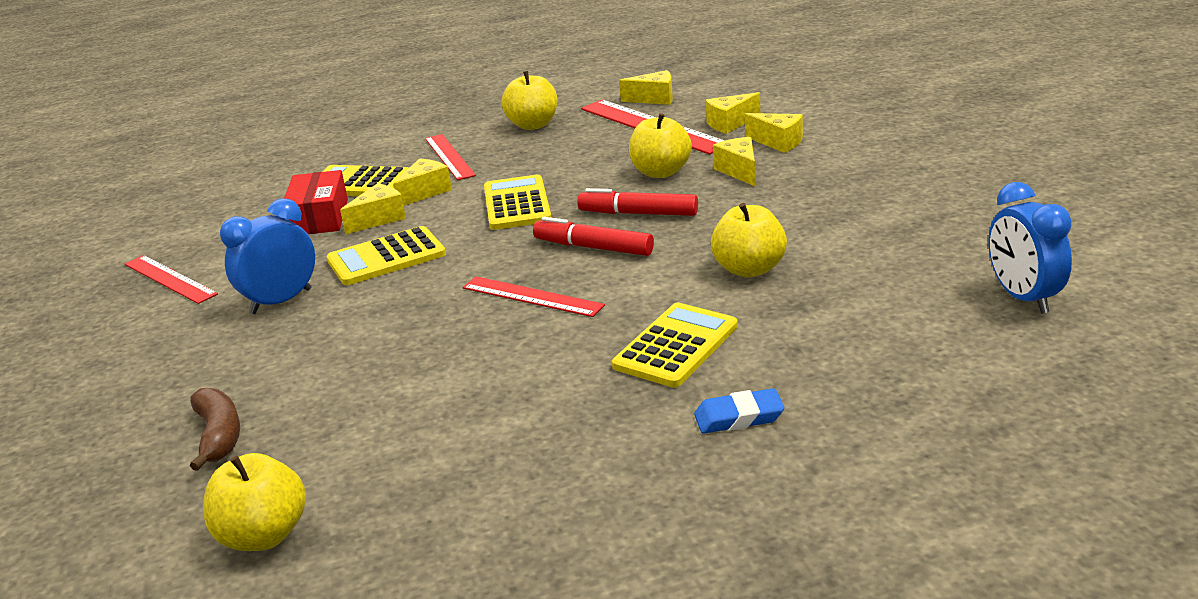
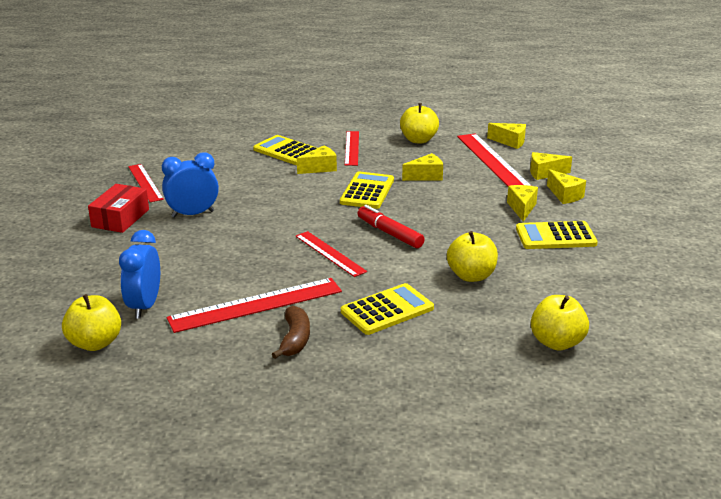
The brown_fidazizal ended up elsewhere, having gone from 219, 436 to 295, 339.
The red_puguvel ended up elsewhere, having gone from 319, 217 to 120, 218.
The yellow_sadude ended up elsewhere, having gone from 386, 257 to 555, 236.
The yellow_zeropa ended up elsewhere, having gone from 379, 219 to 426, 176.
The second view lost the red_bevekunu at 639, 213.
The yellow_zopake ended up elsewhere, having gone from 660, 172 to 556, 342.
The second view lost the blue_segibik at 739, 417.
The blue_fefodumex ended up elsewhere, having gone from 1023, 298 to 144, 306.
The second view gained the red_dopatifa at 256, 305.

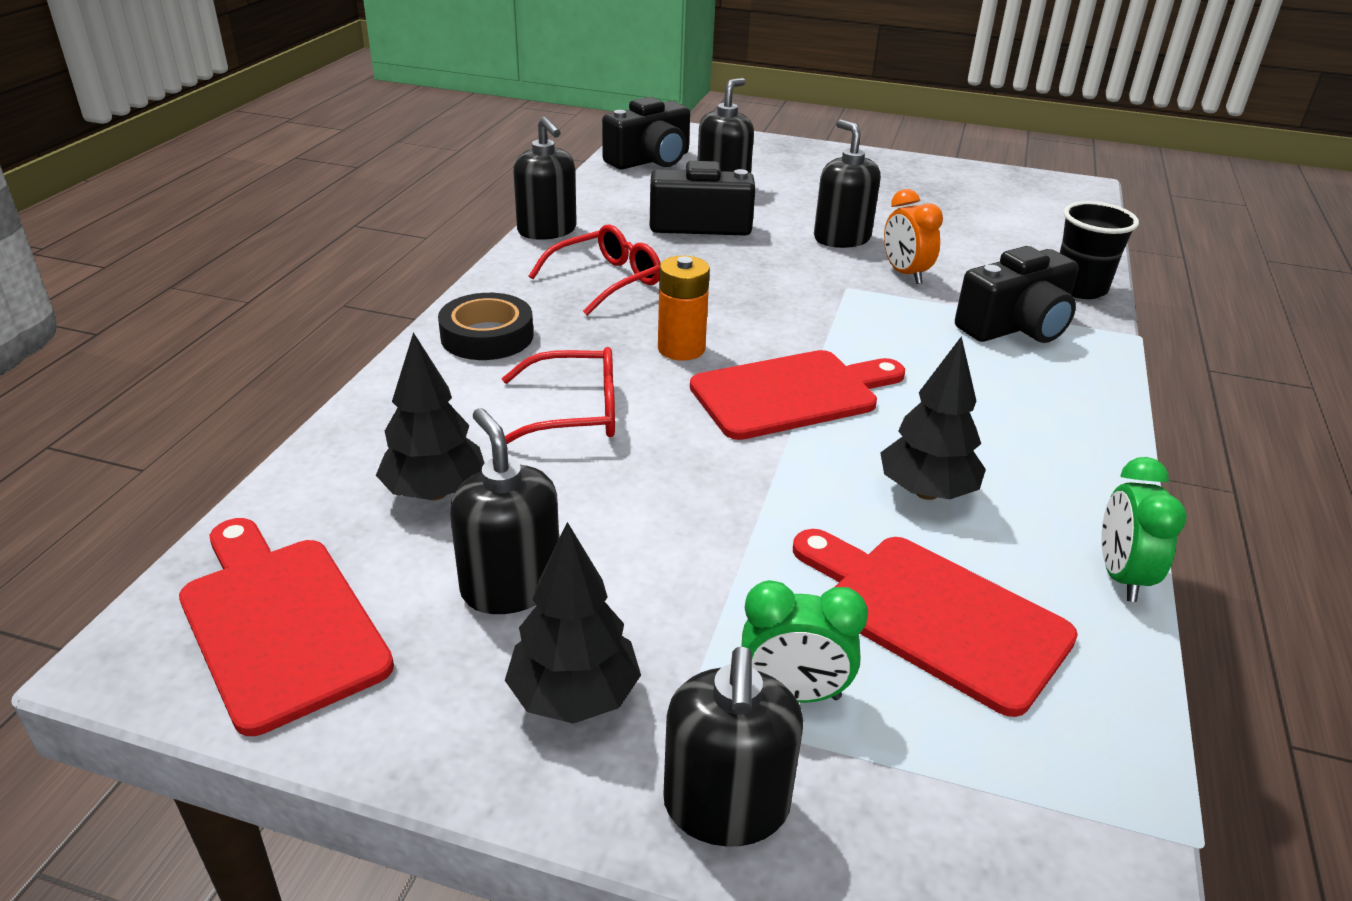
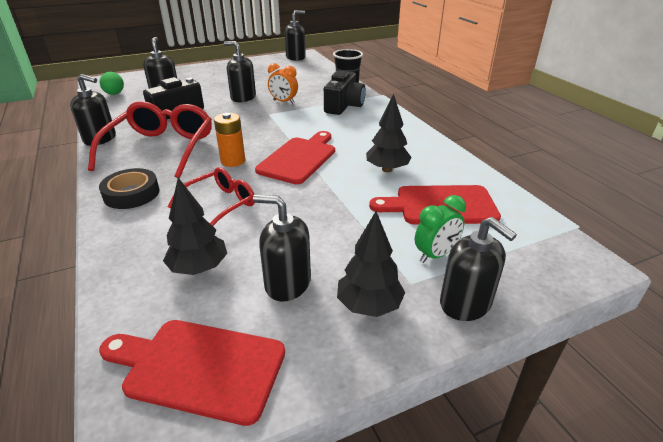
The size of the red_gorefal at 606, 280 changed by a factor of 1.68.
Where the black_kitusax stood at 650, 160, the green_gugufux came to stand at 114, 94.
The second view lost the green_fefodumex at 1121, 576.
The second view gained the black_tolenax at 295, 57.

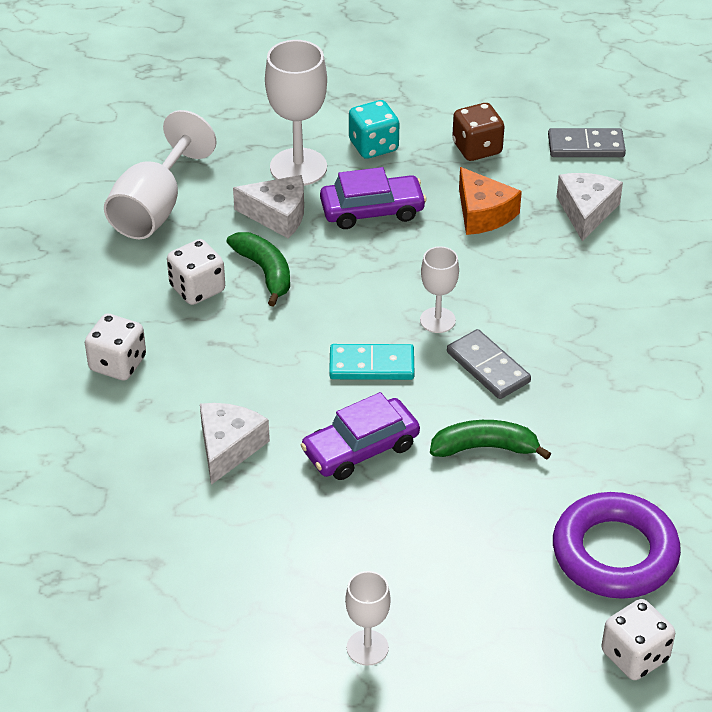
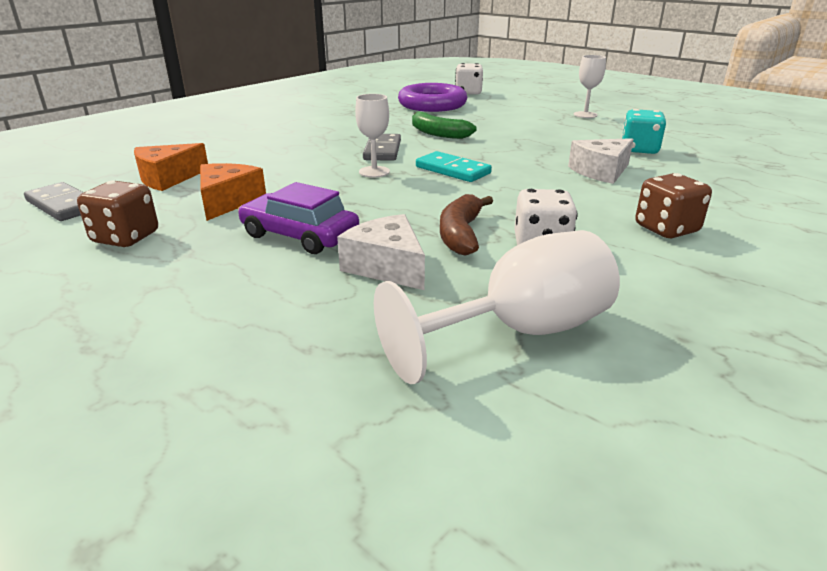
What was the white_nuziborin at 118, 364 turned into the brown_nuziborin at 666, 229.
What was the green_fidazizal at 265, 272 turned into the brown_fidazizal at 461, 234.
The second view lost the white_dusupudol at 298, 167.
The second view lost the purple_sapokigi at 360, 448.
The turquoise_nuziborin ended up elsewhere, having gone from 373, 146 to 639, 150.
What was the white_zeropa at 586, 211 turned into the orange_zeropa at 168, 178.

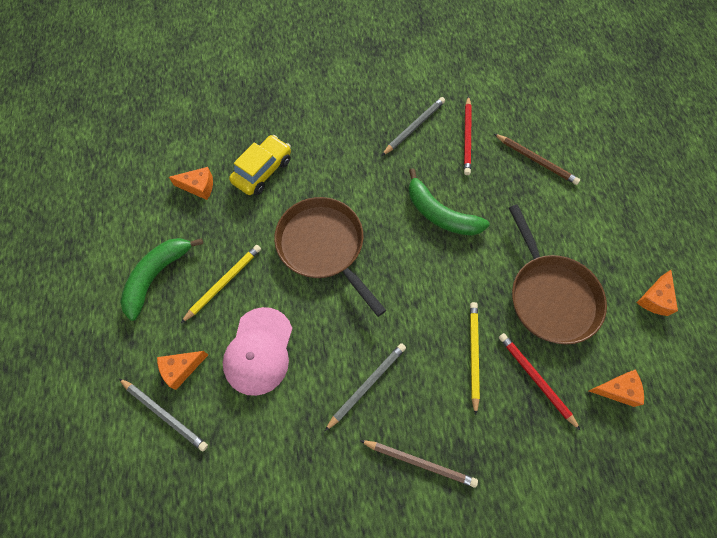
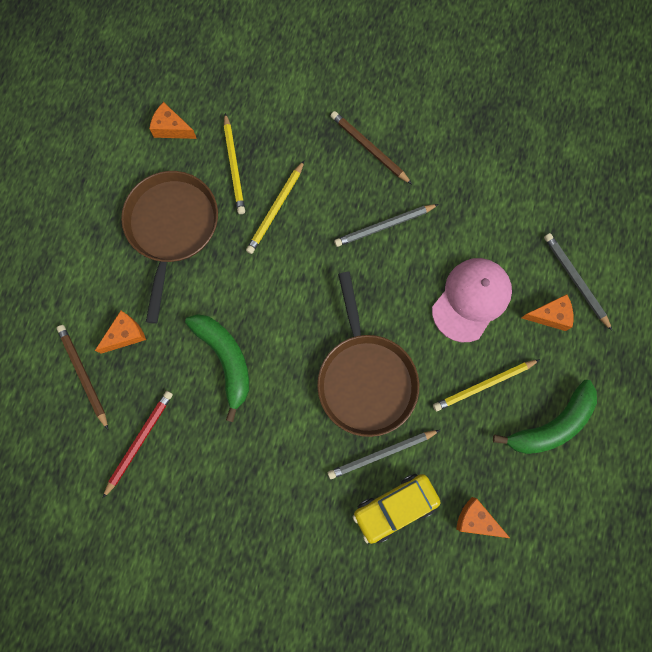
The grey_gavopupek ended up elsewhere, having gone from 414, 127 to 381, 453.
What was the red_gavopupek at 536, 379 turned into the yellow_gavopupek at 234, 166.
The orange_zeropa ended up elsewhere, having gone from 654, 299 to 125, 335.

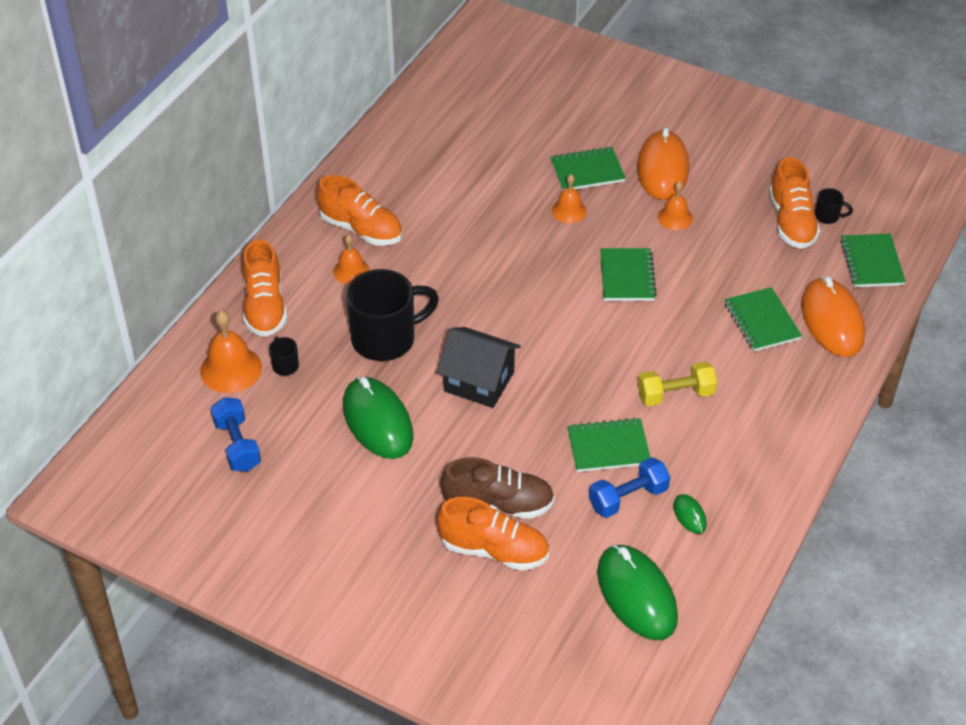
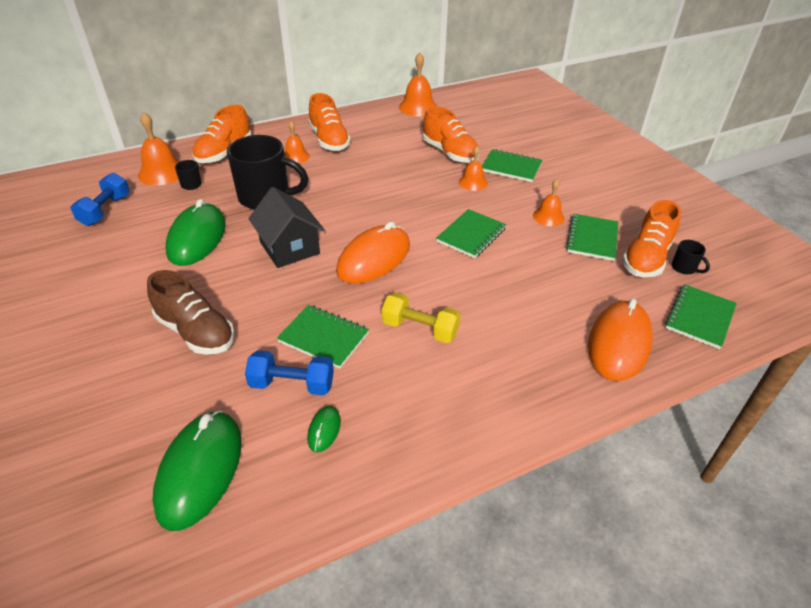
The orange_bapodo ended up elsewhere, having gone from 494, 550 to 450, 153.
The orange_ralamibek ended up elsewhere, having gone from 662, 169 to 374, 259.
The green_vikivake ended up elsewhere, having gone from 762, 321 to 592, 239.
The second view gained the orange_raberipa at 418, 107.

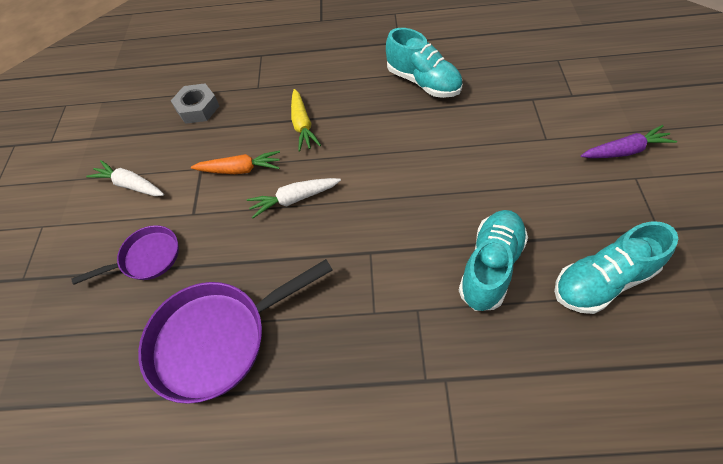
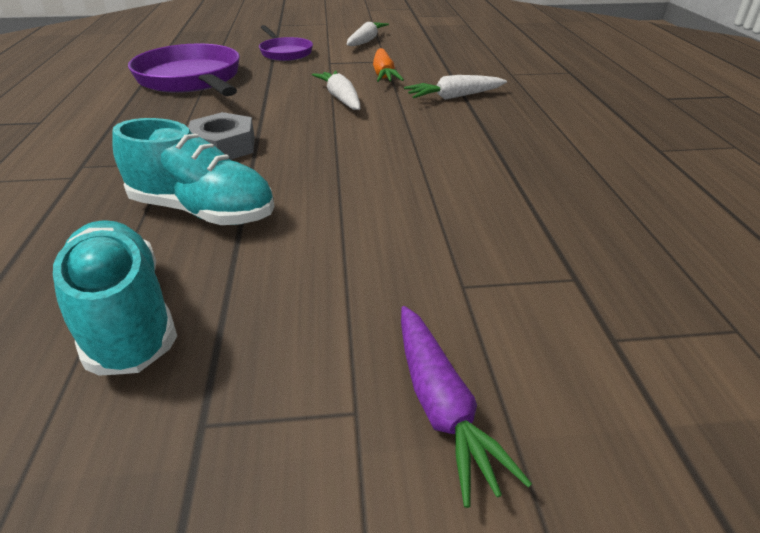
The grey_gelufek ended up elsewhere, having gone from 198, 108 to 223, 147.
What was the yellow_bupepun at 302, 125 turned into the white_bupepun at 454, 97.
The second view lost the turquoise_bapodo at 423, 82.

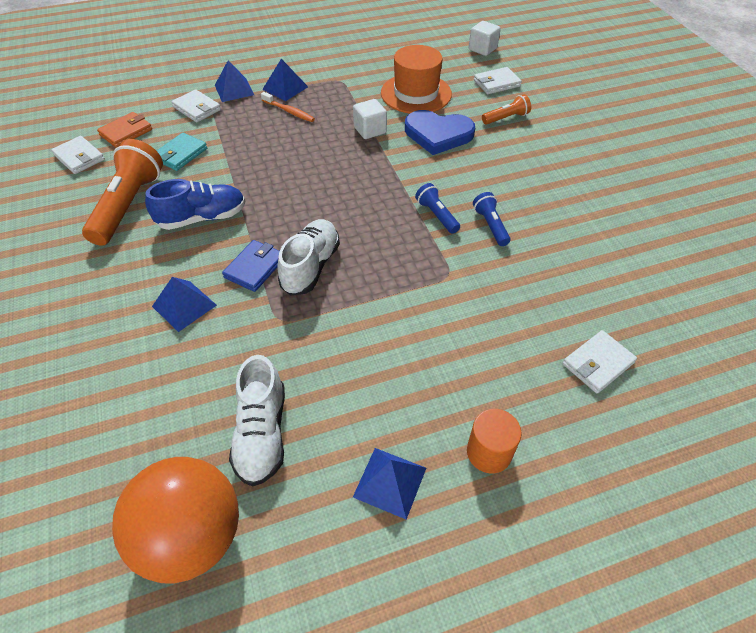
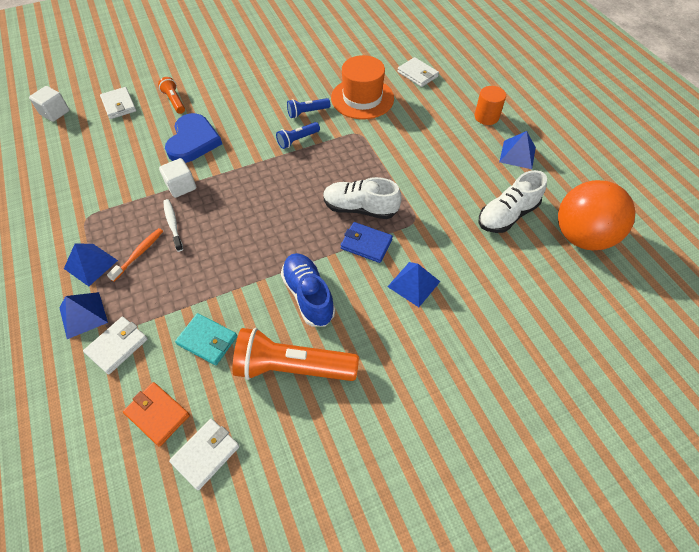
The white_bapodo at 262, 433 ended up facing another way, 150 degrees clockwise from before.
The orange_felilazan ended up elsewhere, having gone from 416, 93 to 362, 98.
The second view gained the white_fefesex at 173, 224.

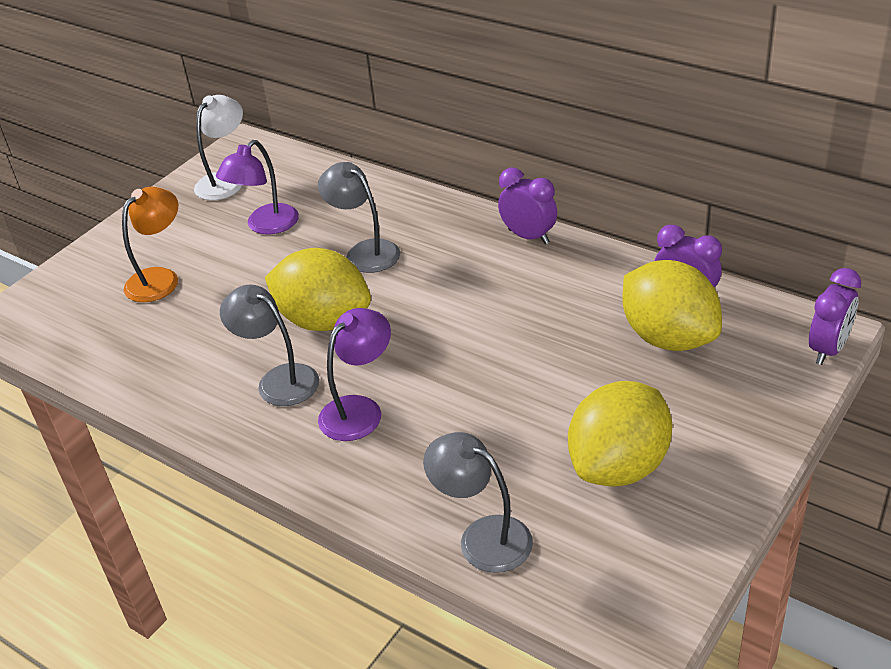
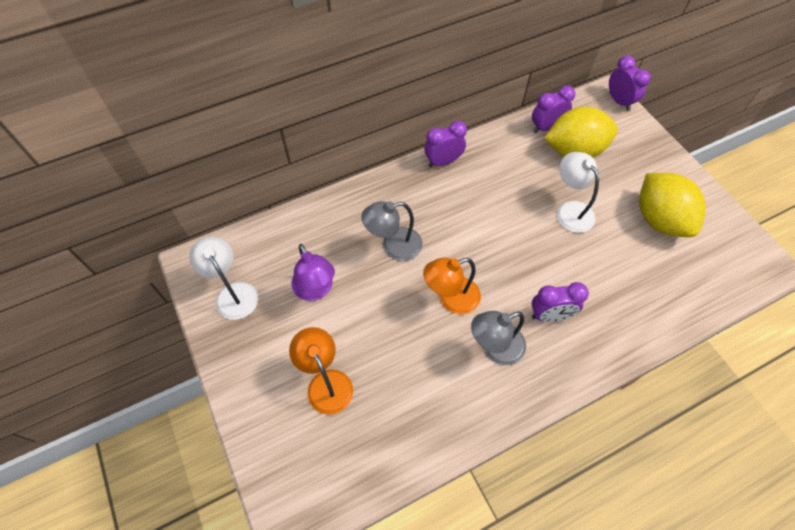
Where the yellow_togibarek stood at 324, 320, the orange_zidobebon came to stand at 451, 299.
Where the purple_zidobebon stood at 359, 410, the purple_fefodumex came to stand at 550, 315.
The second view lost the grey_zidobebon at 483, 537.
The second view gained the white_zidobebon at 570, 210.

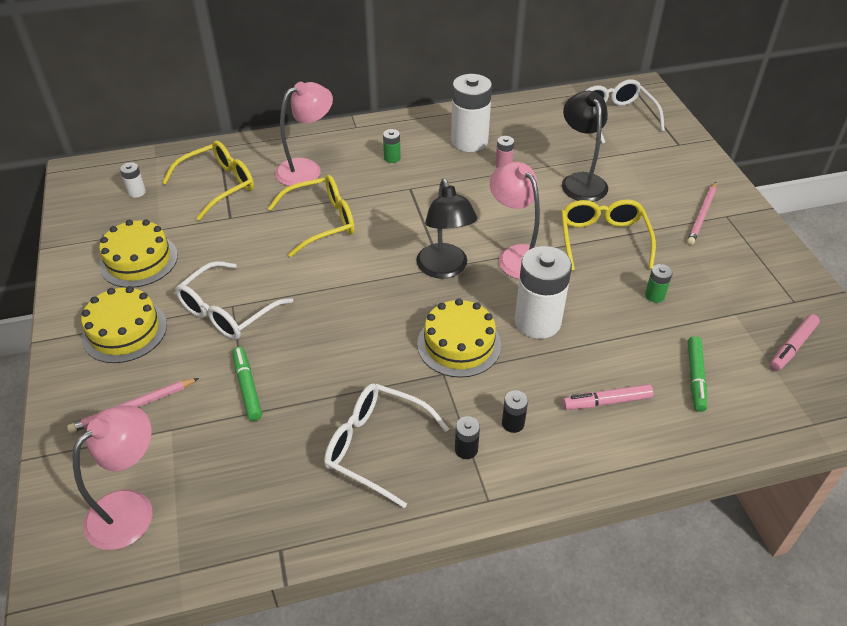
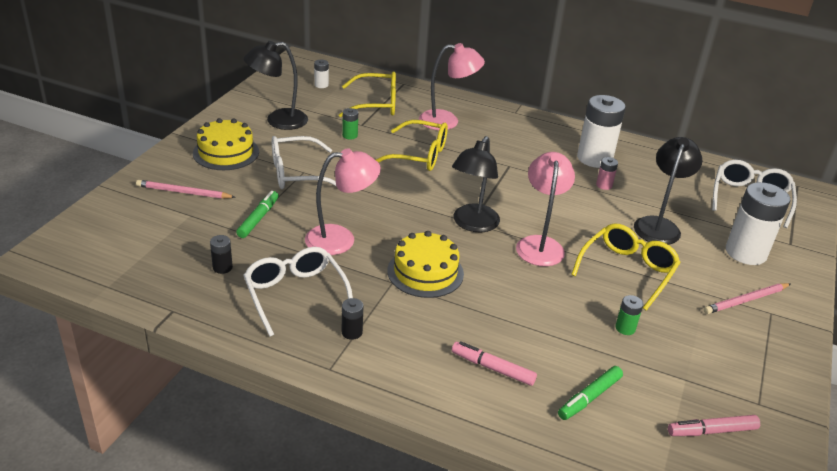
The pink_zidobebon ended up elsewhere, having gone from 131, 509 to 341, 239.
Where the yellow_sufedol stood at 138, 260, the black_zidobebon came to stand at 278, 121.
The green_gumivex ended up elsewhere, having gone from 392, 158 to 350, 135.
The black_gumivex ended up elsewhere, having gone from 513, 423 to 222, 267.
The white_gumivex ended up elsewhere, having gone from 537, 322 to 746, 252.

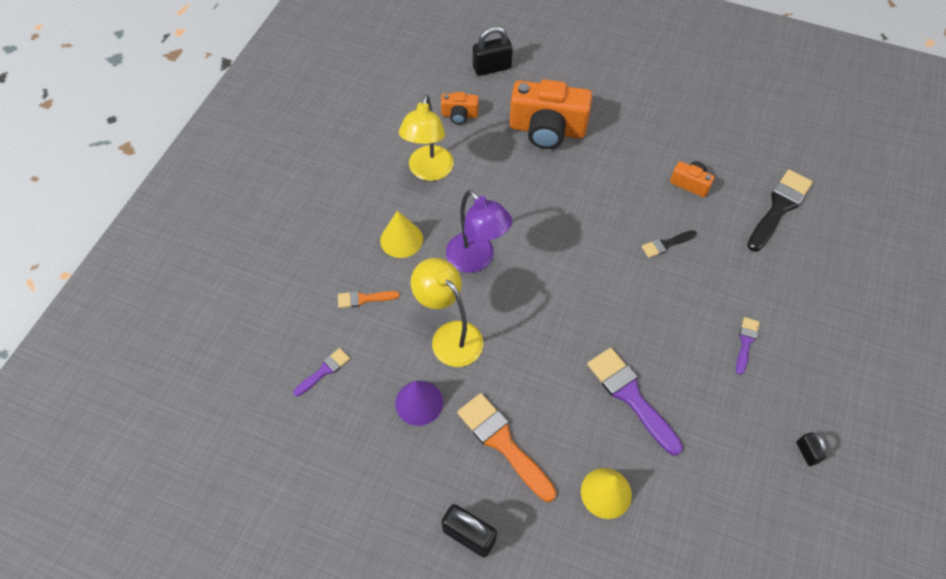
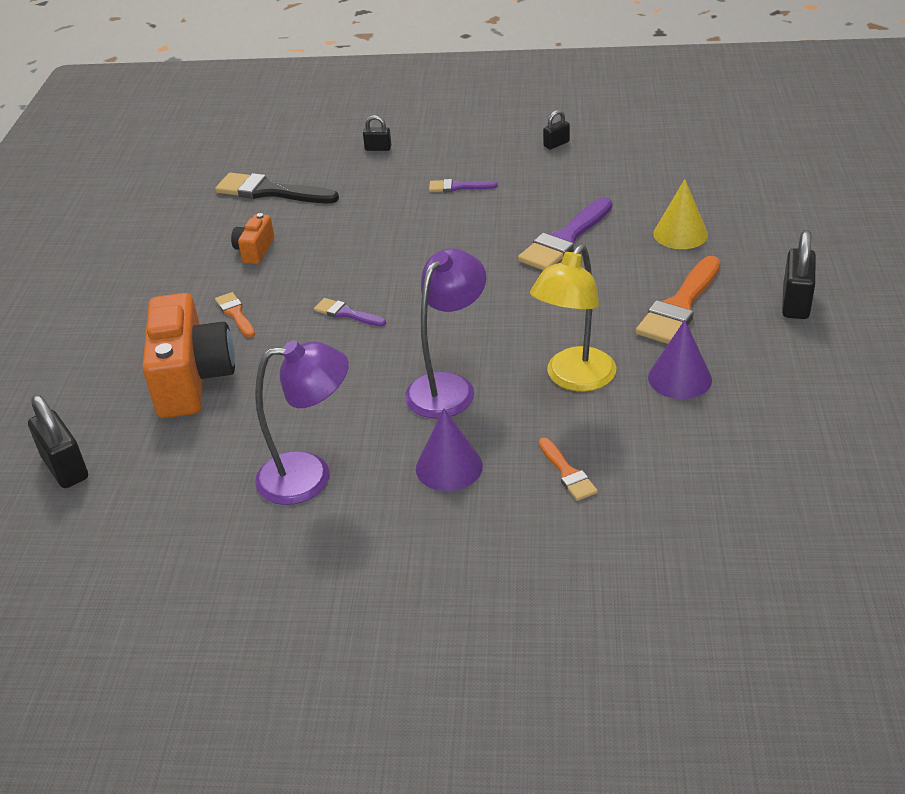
The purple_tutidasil ended up elsewhere, having gone from 324, 371 to 346, 313.
What was the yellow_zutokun at 401, 239 turned into the purple_zutokun at 449, 467.
What was the yellow_zidobebon at 429, 171 turned into the purple_zidobebon at 310, 476.
The second view lost the orange_kitusax at 459, 115.
The second view lost the black_tutidasil at 666, 244.
The second view gained the orange_tutidasil at 235, 314.
The second view gained the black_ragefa at 378, 148.

